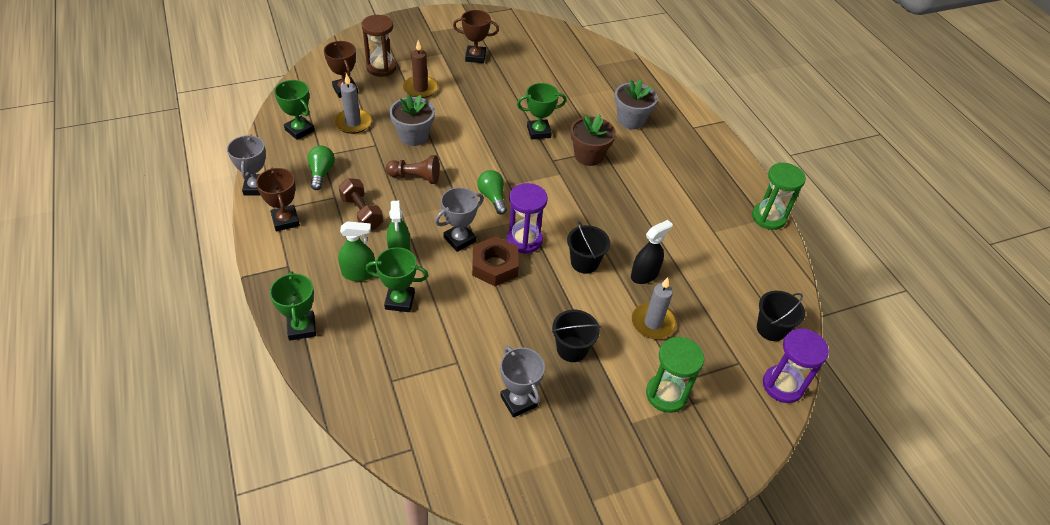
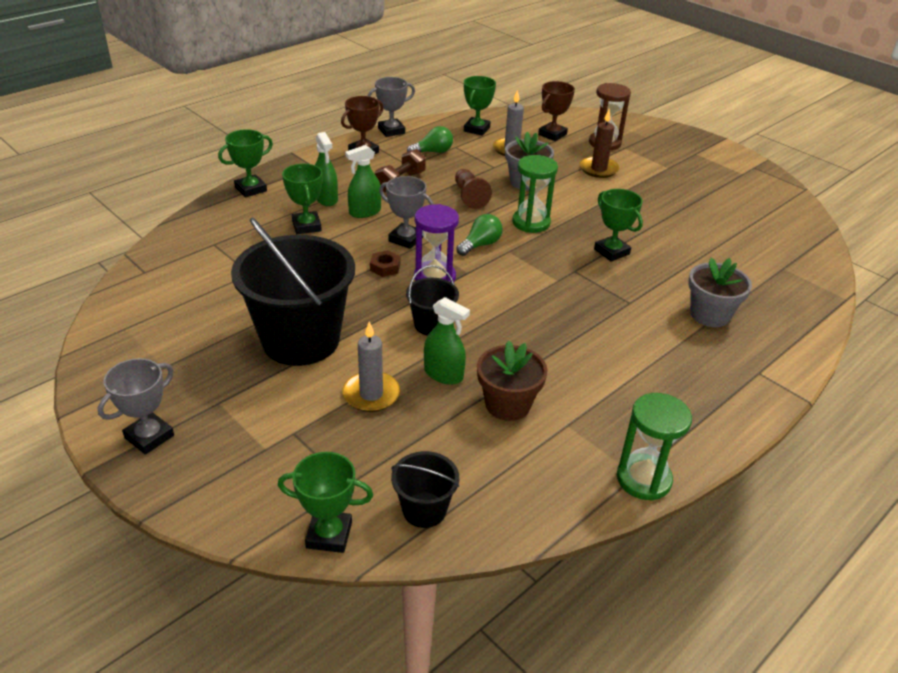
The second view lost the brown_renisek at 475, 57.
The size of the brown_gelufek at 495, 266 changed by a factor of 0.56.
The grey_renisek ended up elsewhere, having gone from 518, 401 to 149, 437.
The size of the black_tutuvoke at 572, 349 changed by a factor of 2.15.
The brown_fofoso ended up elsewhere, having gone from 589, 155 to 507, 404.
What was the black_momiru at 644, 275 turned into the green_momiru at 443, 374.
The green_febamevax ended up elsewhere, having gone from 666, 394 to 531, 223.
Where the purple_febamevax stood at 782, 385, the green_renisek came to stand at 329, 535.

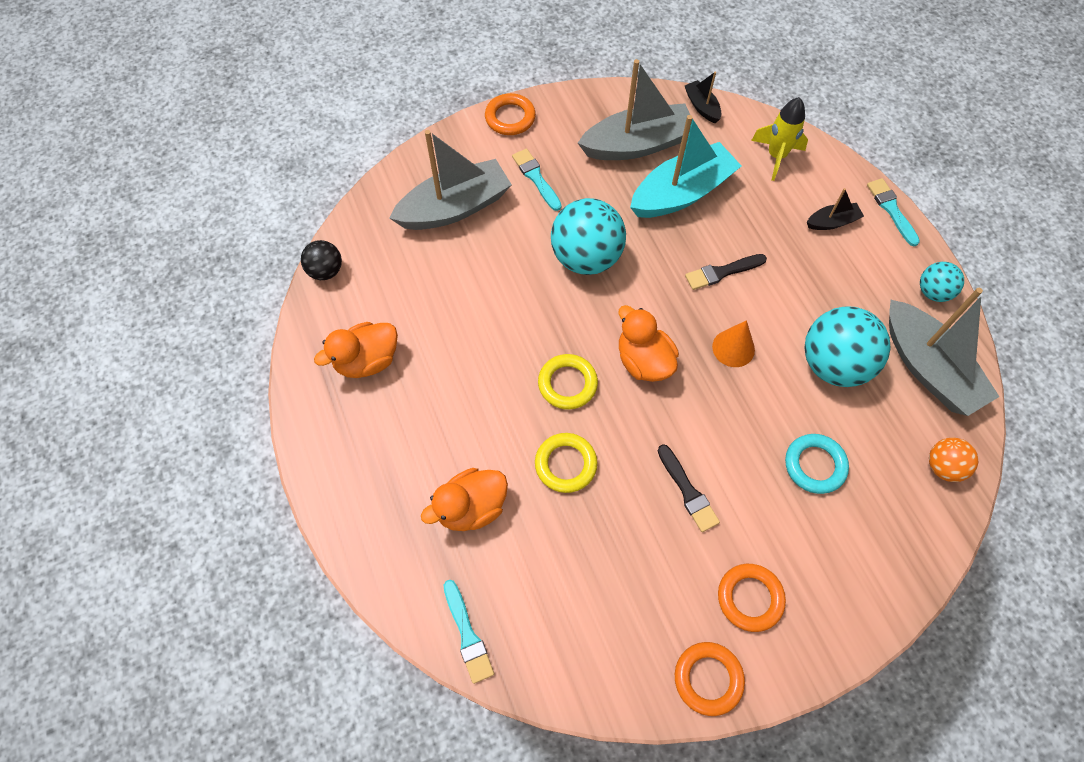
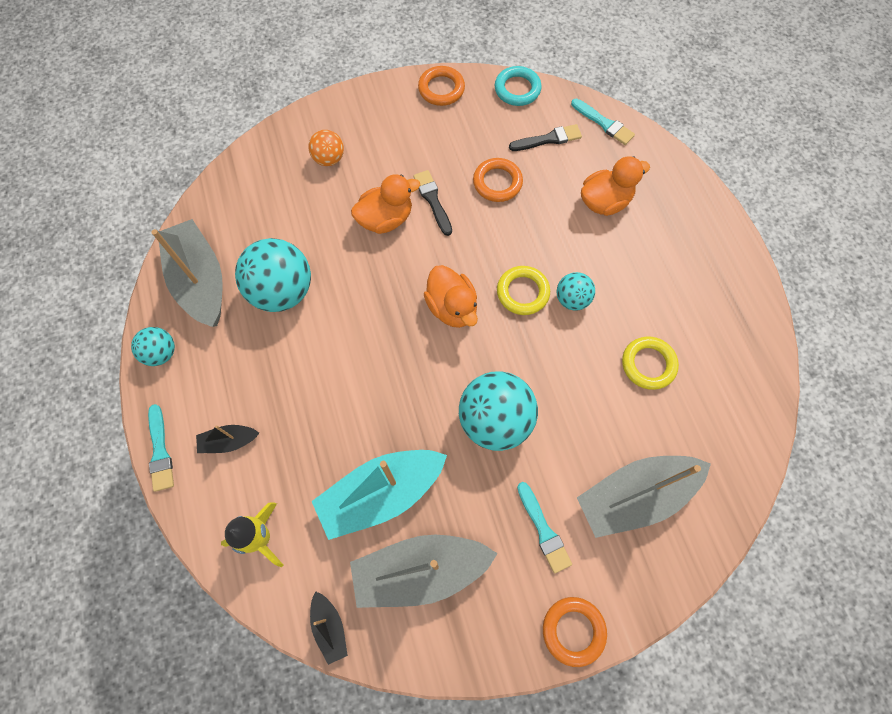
The second view lost the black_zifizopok at 326, 271.
The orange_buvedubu ended up elsewhere, having gone from 367, 361 to 385, 219.
The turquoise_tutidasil at 467, 635 ended up facing another way, 150 degrees clockwise from before.
The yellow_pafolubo ended up elsewhere, having gone from 565, 464 to 648, 364.
The black_tutidasil ended up elsewhere, having gone from 722, 272 to 548, 139.
The second view lost the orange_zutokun at 733, 348.
The orange_pafolubo ended up elsewhere, having gone from 750, 598 to 497, 182.
The turquoise_pafolubo ended up elsewhere, having gone from 815, 465 to 517, 89.
The orange_zifizopok ended up elsewhere, having gone from 943, 467 to 329, 159.
The second view gained the turquoise_zifizopok at 572, 299.

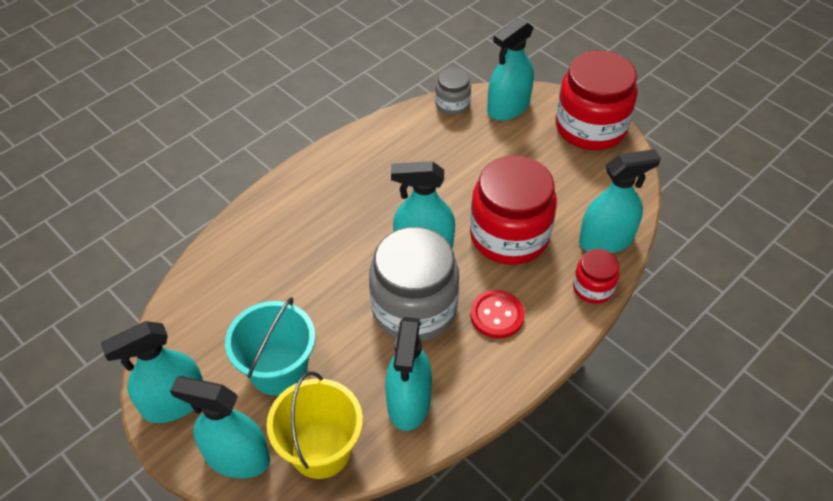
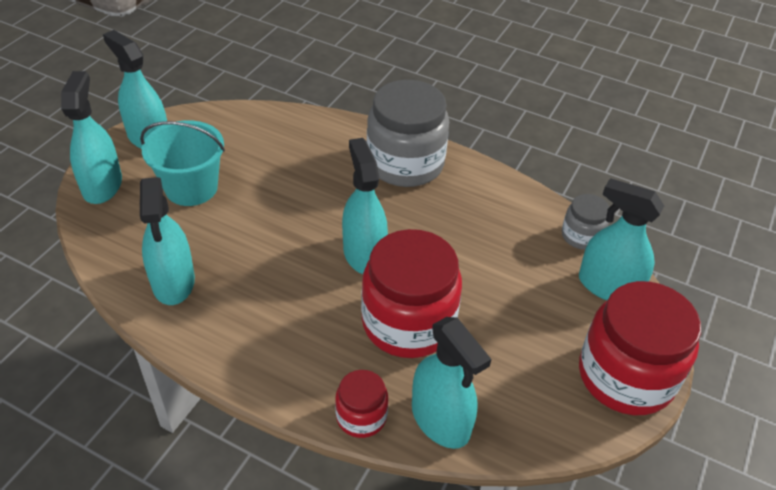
The second view lost the yellow_tutuvoke at 321, 450.
The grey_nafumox ended up elsewhere, having gone from 414, 309 to 405, 163.
The turquoise_momiru at 409, 402 ended up facing another way, 90 degrees counterclockwise from before.
The second view lost the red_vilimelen at 497, 315.

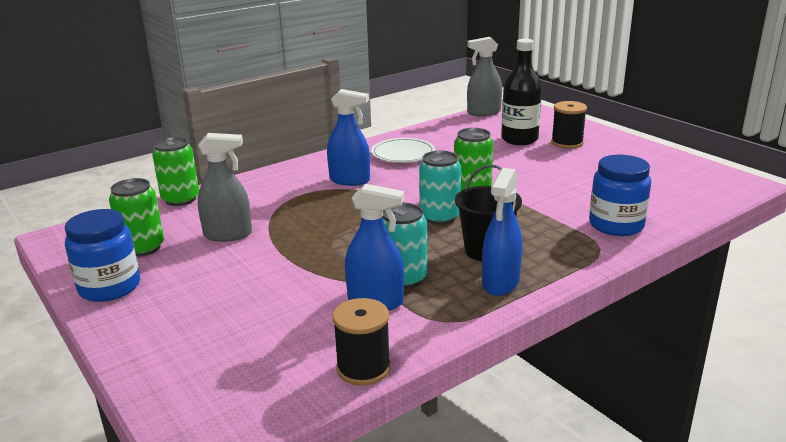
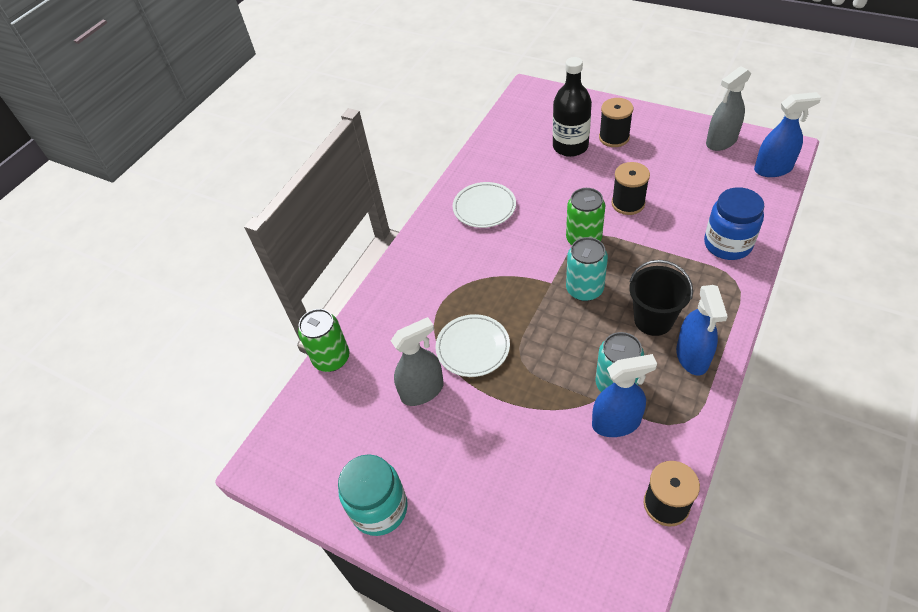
What was the blue_nafumox at 109, 287 turned into the turquoise_nafumox at 379, 508.
The second view lost the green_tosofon at 143, 248.
The blue_momiru ended up elsewhere, having gone from 350, 180 to 773, 169.
The grey_momiru ended up elsewhere, having gone from 483, 112 to 721, 142.
The second view gained the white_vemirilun at 473, 348.
The second view gained the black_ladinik at 628, 203.

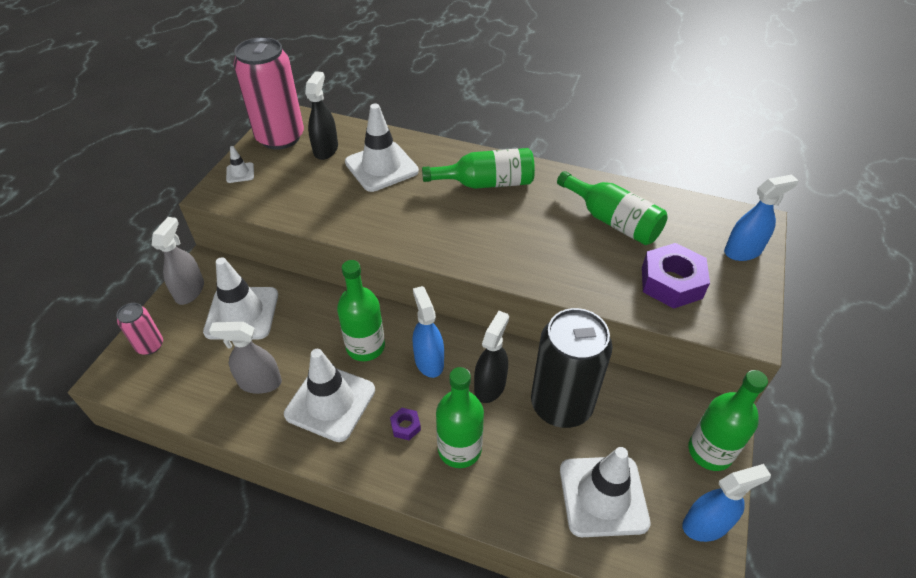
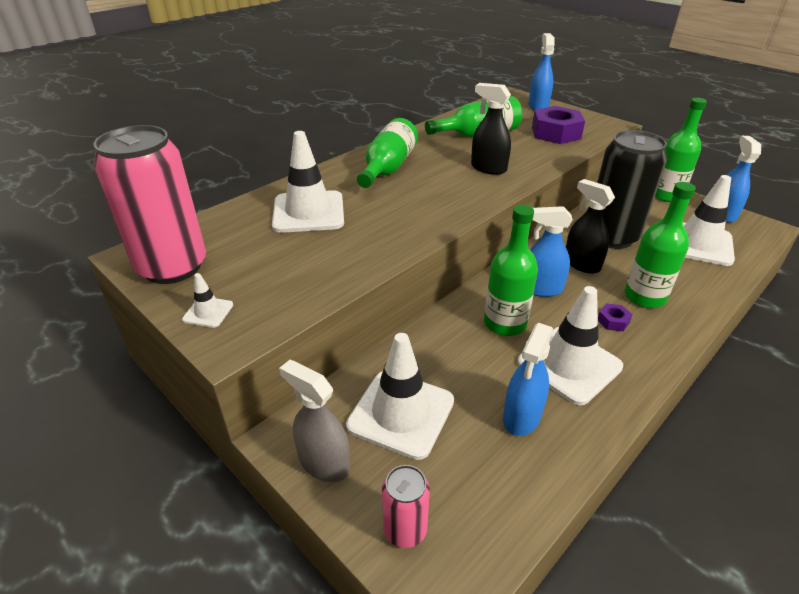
What was the grey_momiru at 260, 382 turned into the blue_momiru at 521, 417.
The black_momiru ended up elsewhere, having gone from 326, 149 to 488, 168.

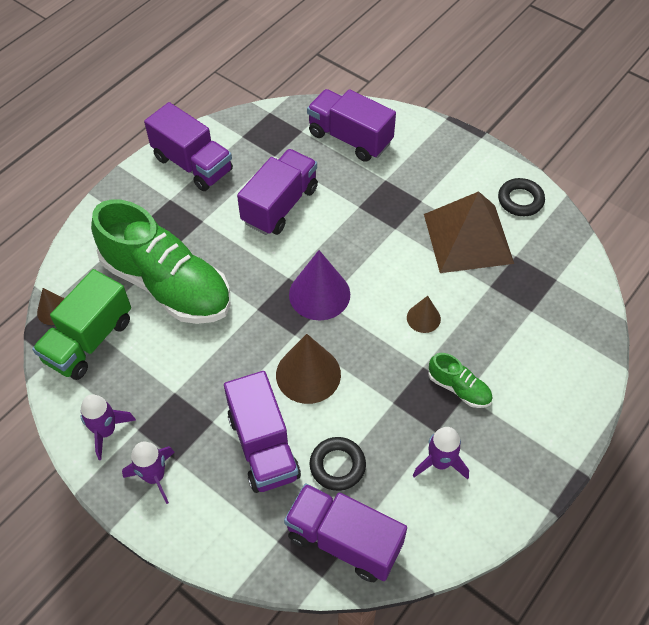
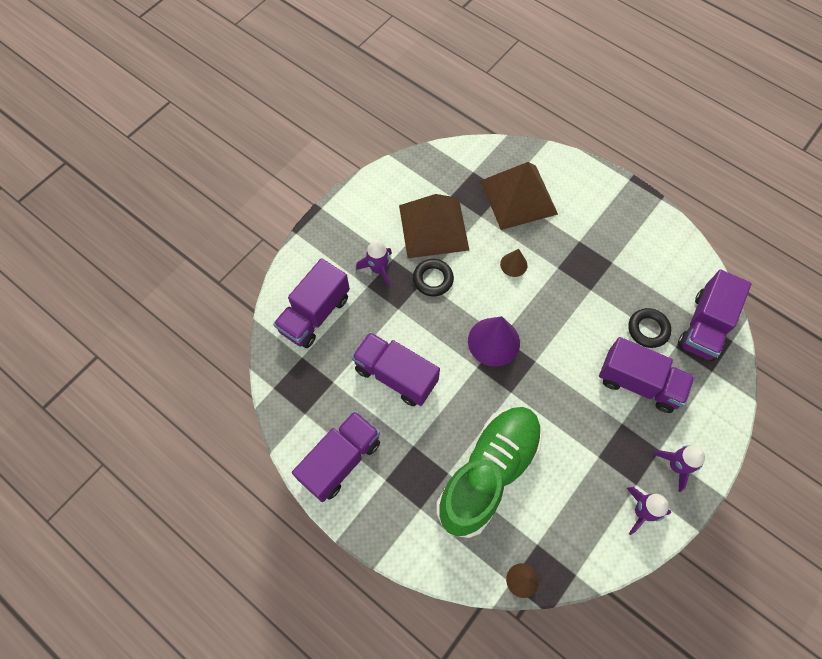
The second view lost the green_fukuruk at 89, 340.
The purple_fukuruk at 263, 446 ended up facing another way, 45 degrees clockwise from before.
The second view lost the brown_zutokun at 308, 374.
The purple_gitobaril ended up elsewhere, having gone from 440, 462 to 378, 269.
The second view lost the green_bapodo at 459, 388.
The black_pafolubo ended up elsewhere, having gone from 520, 200 to 433, 279.
The second view gained the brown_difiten at 519, 197.

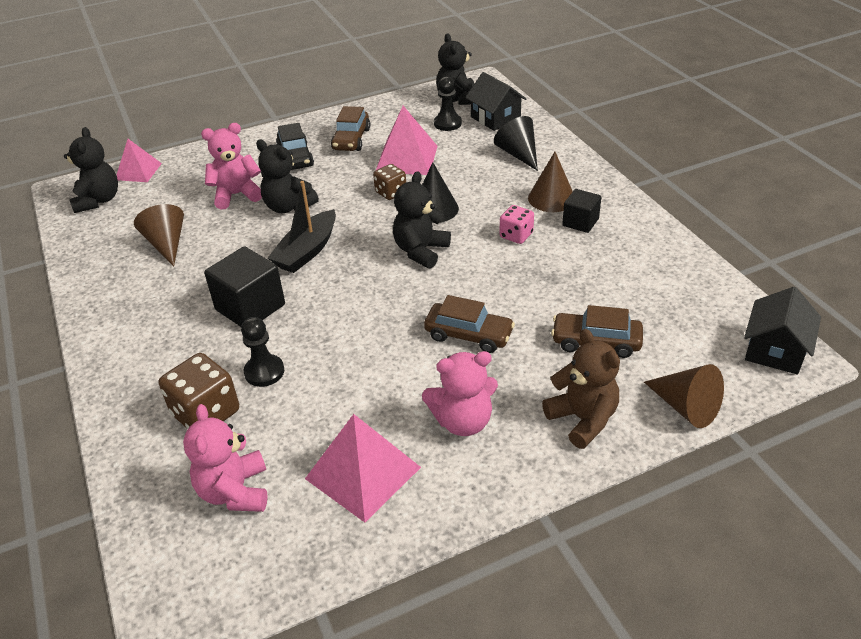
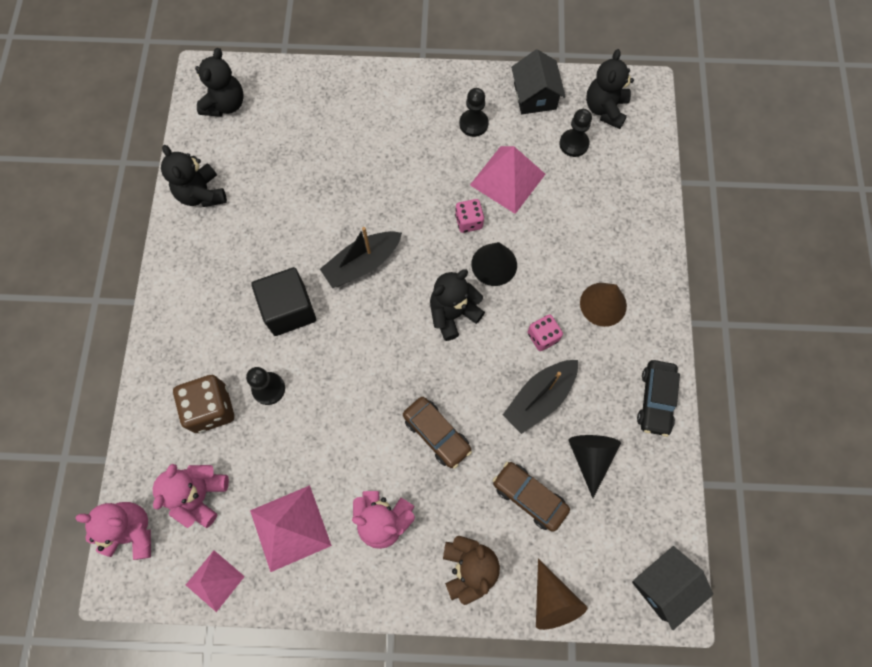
The pink_difiten ended up elsewhere, having gone from 138, 171 to 215, 580.
The second view lost the brown_zutokun at 166, 244.
The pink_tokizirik ended up elsewhere, having gone from 236, 195 to 132, 531.
The black_tokizirik ended up elsewhere, having gone from 288, 207 to 202, 194.
The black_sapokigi ended up elsewhere, having gone from 295, 157 to 655, 400.
Where the brown_sapokigi stood at 351, 139, the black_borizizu came to stand at 473, 124.
What was the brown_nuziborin at 391, 192 turned into the pink_nuziborin at 468, 221.
The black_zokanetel ended up elsewhere, having gone from 495, 118 to 535, 96.
The black_zutokun ended up elsewhere, having gone from 518, 154 to 590, 457.
The second view lost the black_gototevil at 580, 222.
The second view gained the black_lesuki at 539, 398.

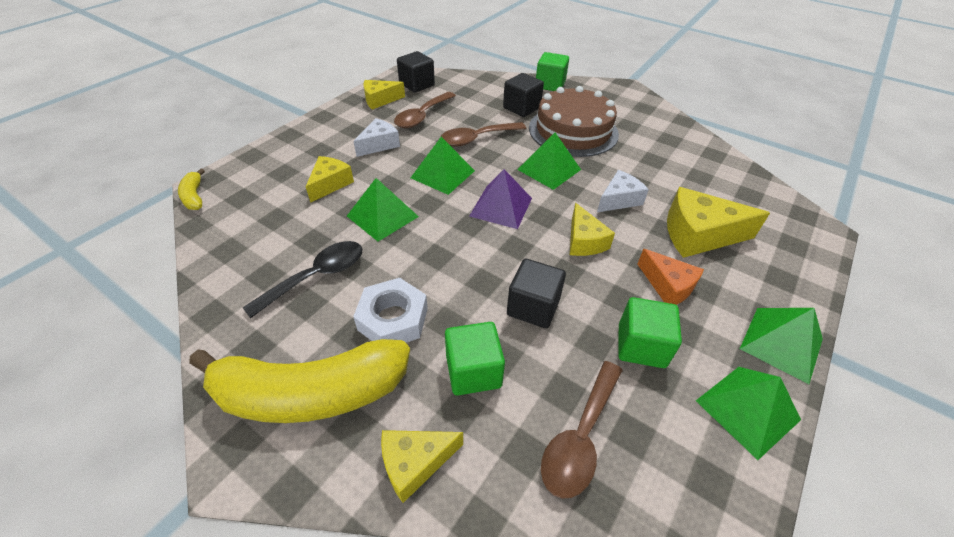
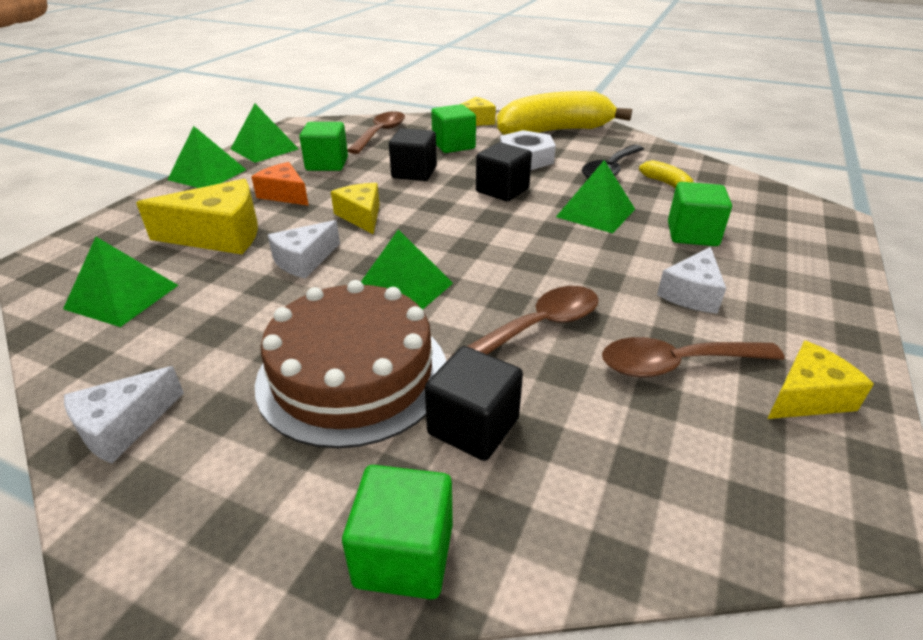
The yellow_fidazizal ended up elsewhere, having gone from 194, 196 to 667, 184.
Where the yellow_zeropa stood at 330, 184, the green_gototevil came to stand at 692, 234.
The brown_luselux at 422, 116 ended up facing another way, 120 degrees counterclockwise from before.
The black_gototevil ended up elsewhere, having gone from 417, 85 to 502, 190.
The green_difiten ended up elsewhere, having gone from 442, 174 to 122, 296.
The second view lost the purple_difiten at 501, 207.
The second view gained the white_zeropa at 123, 426.

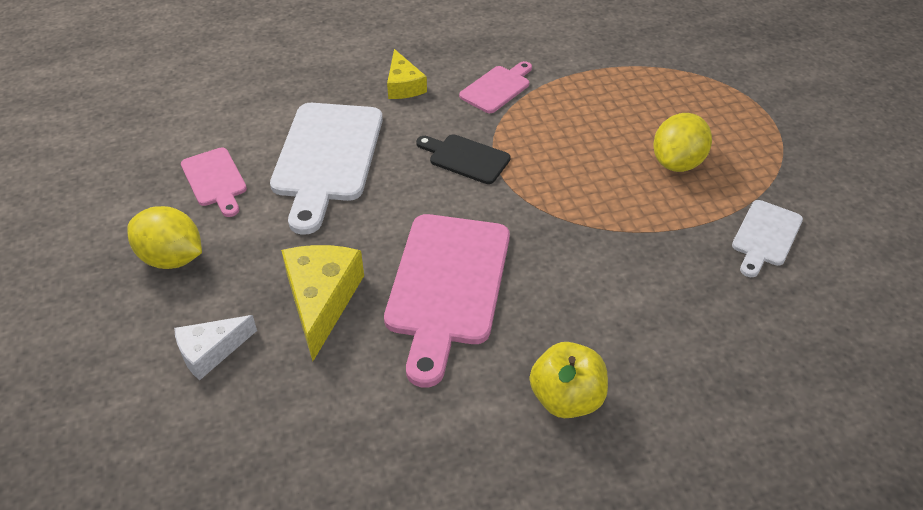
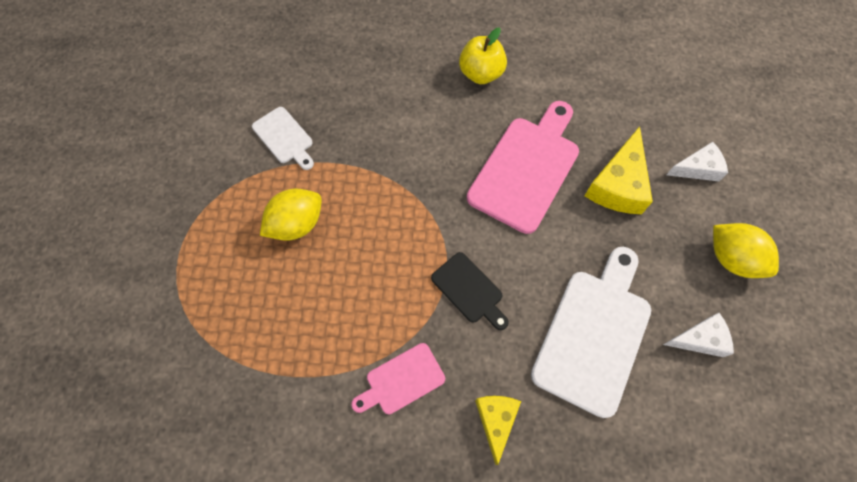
Where the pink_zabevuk stood at 215, 180, the white_zeropa came to stand at 699, 339.
The white_zabevuk at 765, 236 ended up facing another way, 90 degrees clockwise from before.

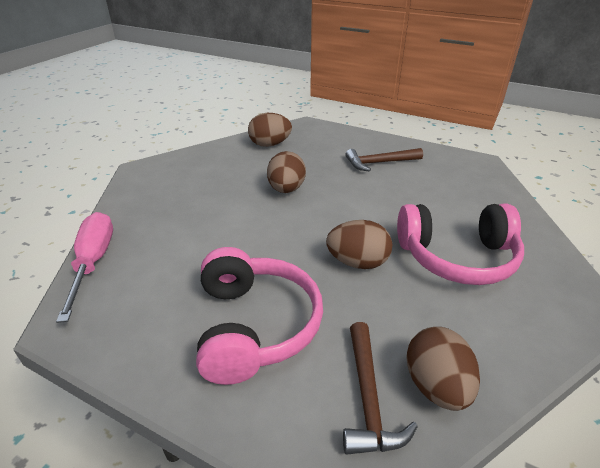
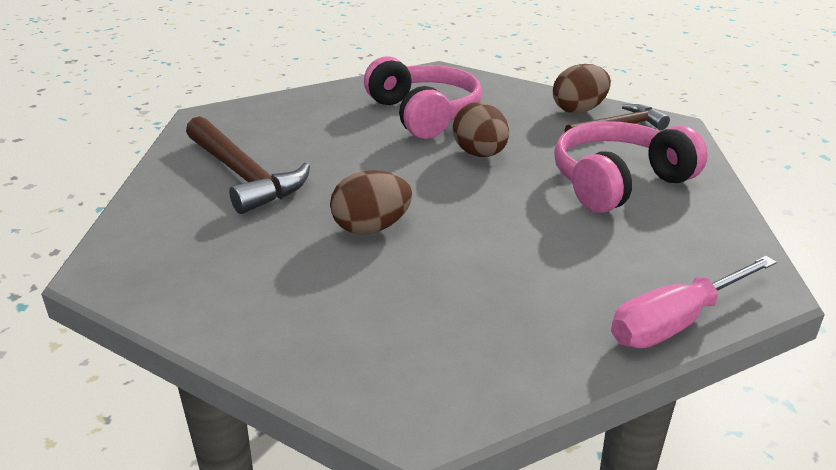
The second view lost the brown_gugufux at 270, 144.
The size of the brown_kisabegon at 380, 163 changed by a factor of 1.52.

